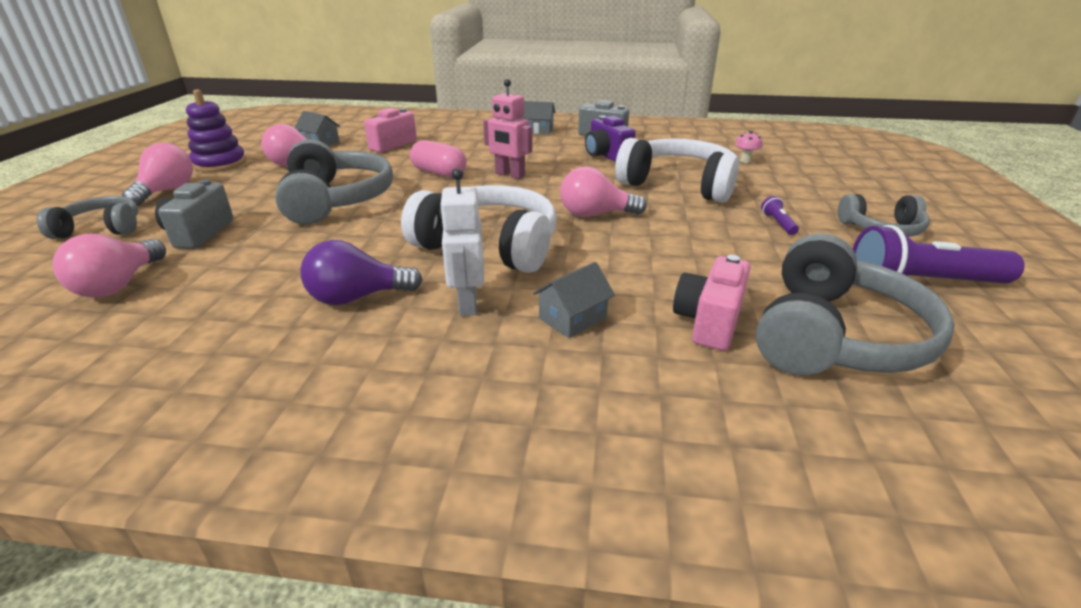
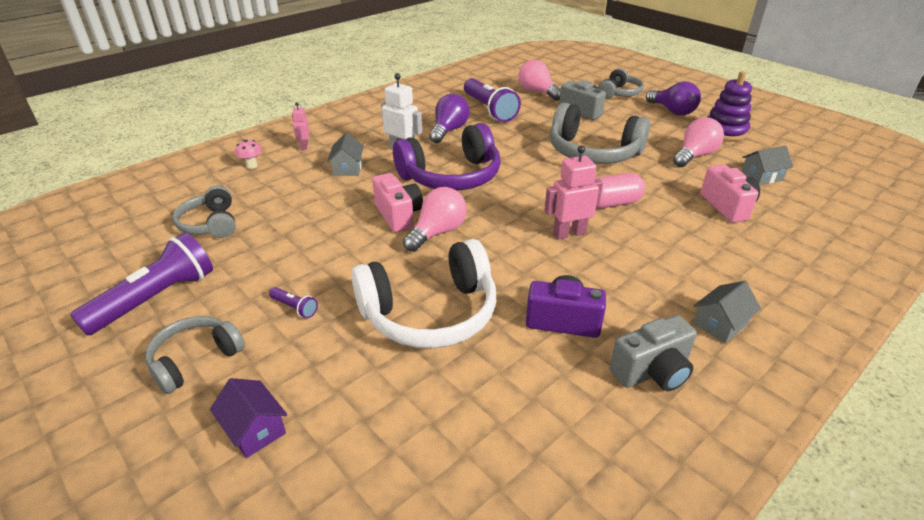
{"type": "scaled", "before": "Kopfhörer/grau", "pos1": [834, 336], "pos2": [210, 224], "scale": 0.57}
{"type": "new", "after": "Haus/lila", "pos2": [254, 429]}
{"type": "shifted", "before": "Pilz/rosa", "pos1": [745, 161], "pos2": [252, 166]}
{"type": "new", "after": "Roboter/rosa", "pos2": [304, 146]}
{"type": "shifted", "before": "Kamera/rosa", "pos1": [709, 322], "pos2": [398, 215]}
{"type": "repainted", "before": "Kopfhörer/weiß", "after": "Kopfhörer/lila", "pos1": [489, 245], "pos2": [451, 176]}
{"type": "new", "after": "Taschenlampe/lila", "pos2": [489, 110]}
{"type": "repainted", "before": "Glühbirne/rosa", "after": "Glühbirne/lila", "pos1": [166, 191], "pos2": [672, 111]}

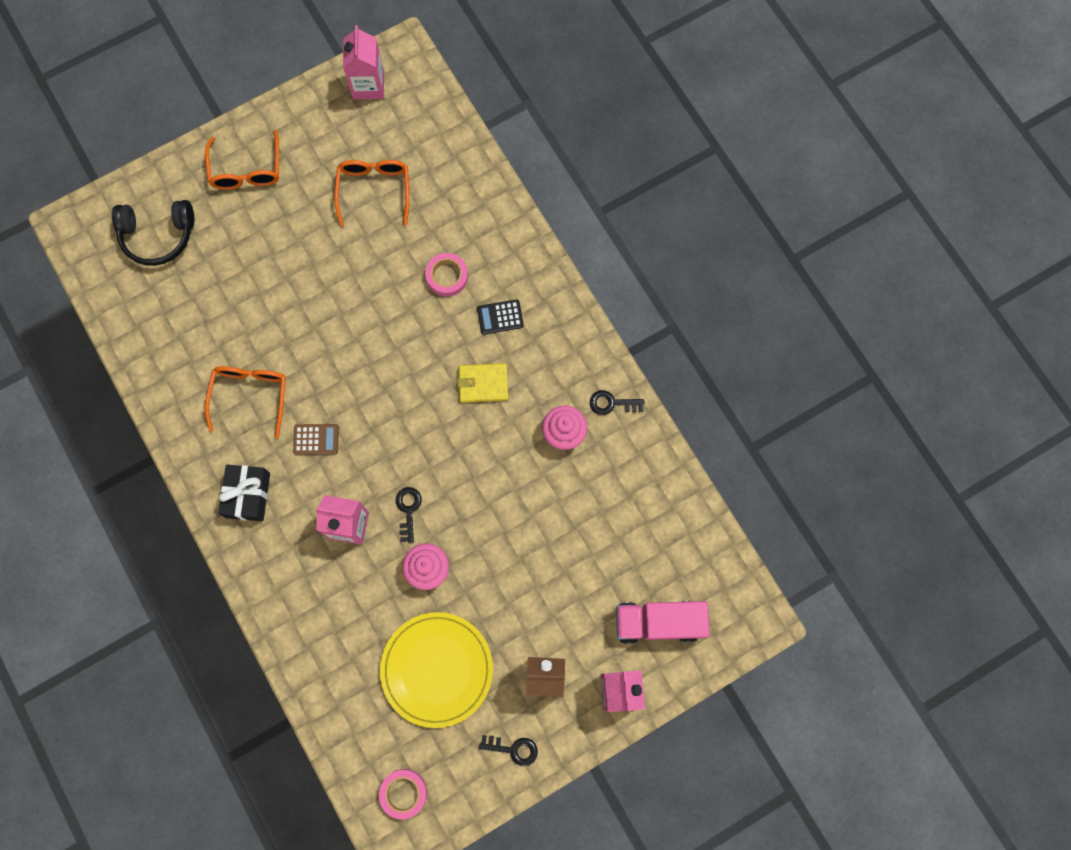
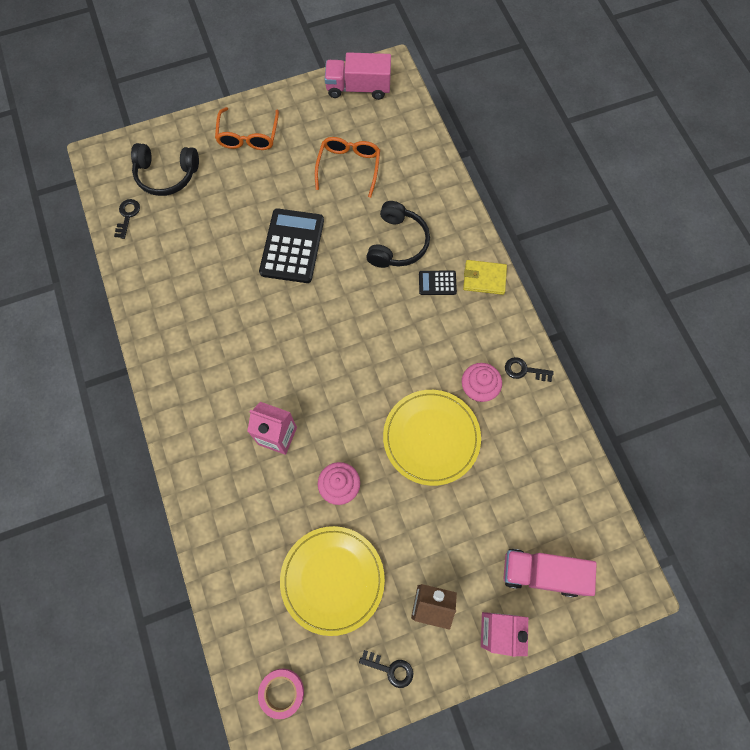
{"type": "shifted", "before": "Schlüssel/schwarz", "pos1": [408, 510], "pos2": [127, 216]}
{"type": "new", "after": "Taschenrechner/schwarz", "pos2": [292, 246]}
{"type": "swapped", "before": "Getränkekarton/rosa", "after": "Lastwagen/rosa", "pos1": [368, 85], "pos2": [358, 88]}
{"type": "swapped", "before": "Klebeband/rosa", "after": "Kopfhörer/schwarz", "pos1": [447, 276], "pos2": [397, 243]}
{"type": "new", "after": "Teller/gelb", "pos2": [431, 438]}
{"type": "shifted", "before": "Geldbörse/gelb", "pos1": [483, 384], "pos2": [484, 278]}
{"type": "gone", "before": "Brille/orange", "pos1": [250, 396]}
{"type": "gone", "before": "Geschenk/schwarz", "pos1": [248, 495]}
{"type": "gone", "before": "Taschenrechner/braun", "pos1": [316, 439]}

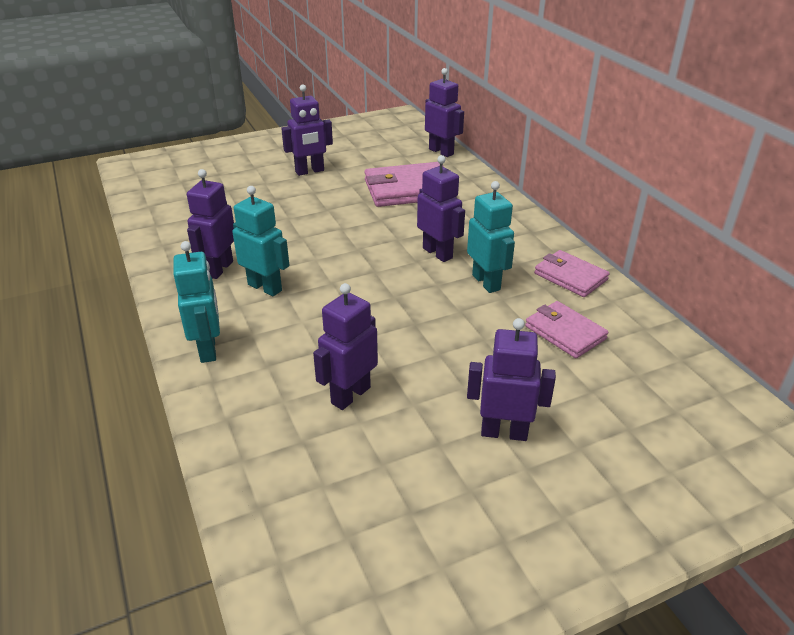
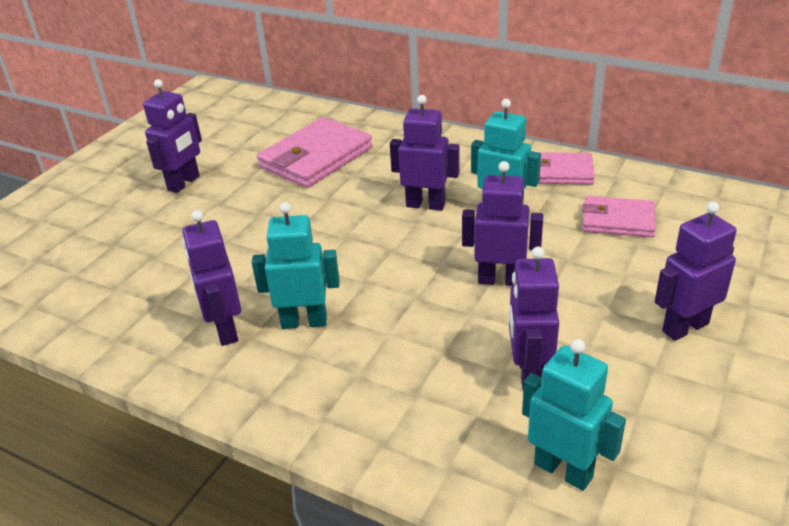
{"type": "shifted", "before": "Roboter/lila", "pos1": [441, 151], "pos2": [500, 280]}
{"type": "shifted", "before": "Roboter/türkis", "pos1": [208, 349], "pos2": [563, 470]}

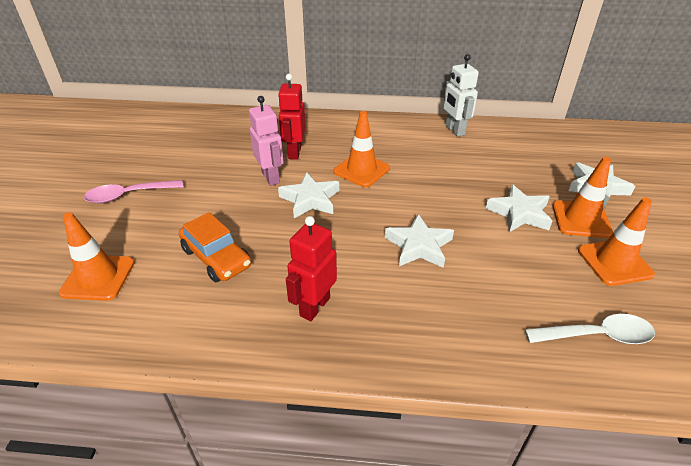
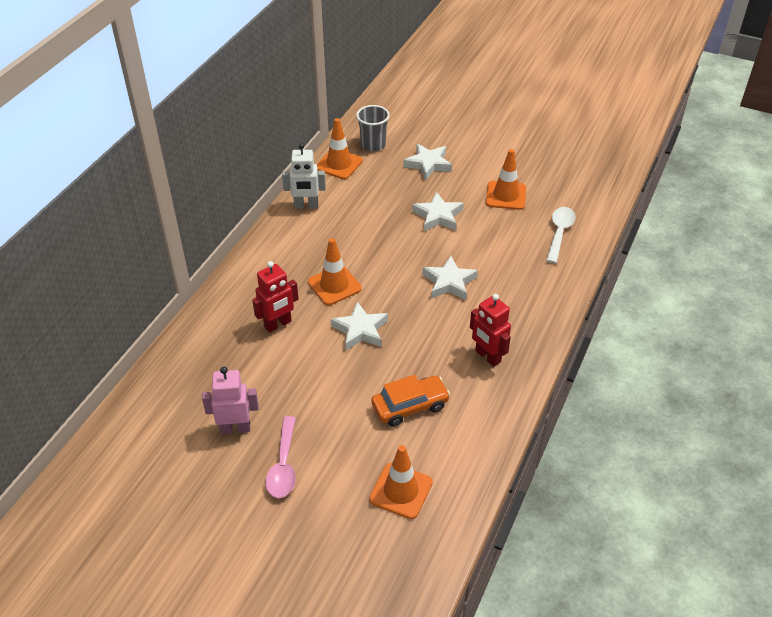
{"type": "shifted", "before": "Roboter/rosa", "pos1": [271, 177], "pos2": [235, 428]}
{"type": "rotated", "before": "Roboter/rot", "pos1": [294, 152], "pos2": [278, 324], "turn": -60}
{"type": "shifted", "before": "Leitkegel/orange", "pos1": [581, 219], "pos2": [339, 164]}
{"type": "new", "after": "Becher/grau", "pos2": [373, 145]}

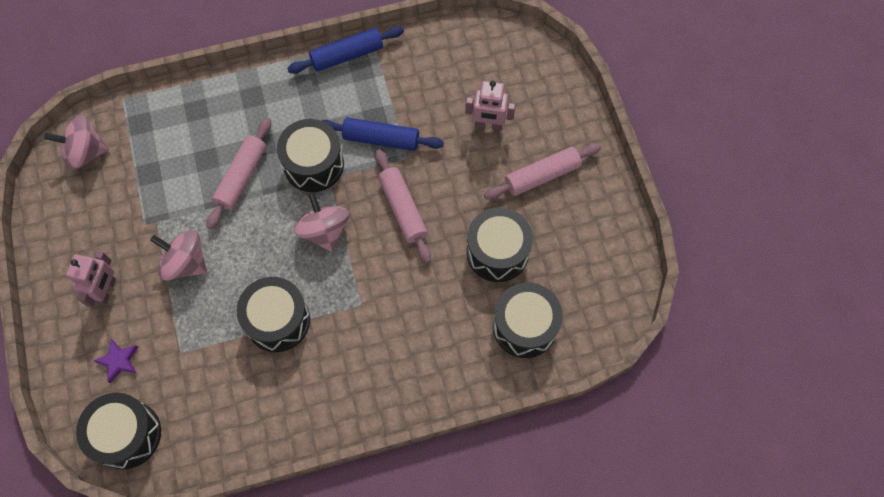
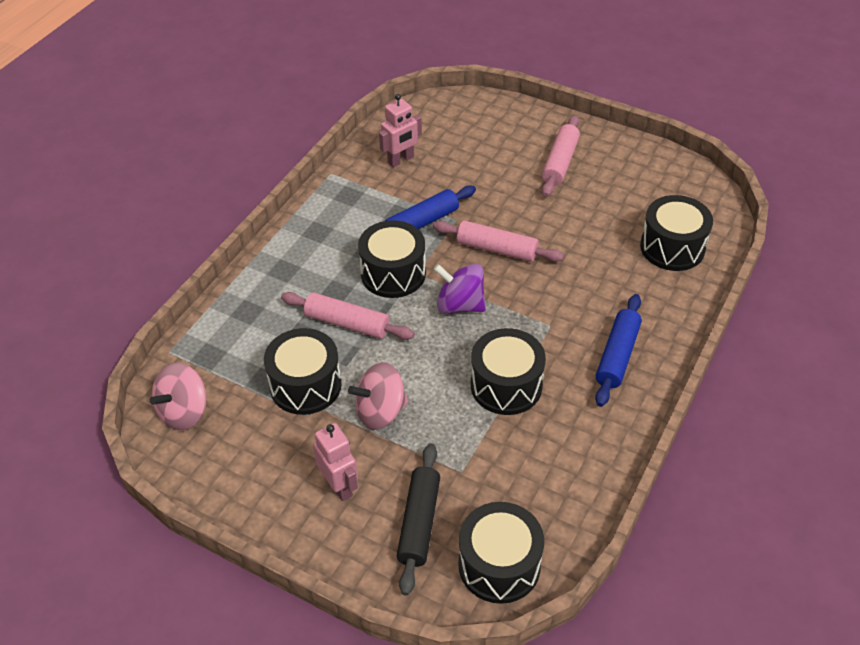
{"type": "shifted", "before": "Trommel/schwarz", "pos1": [497, 252], "pos2": [305, 385]}
{"type": "rotated", "before": "Nudelholz/rosa", "pos1": [242, 177], "pos2": [347, 323], "turn": -45}
{"type": "shifted", "before": "Roboter/rosa", "pos1": [488, 125], "pos2": [401, 160]}
{"type": "swapped", "before": "Stern/lila", "after": "Nudelholz/schwarz", "pos1": [119, 361], "pos2": [419, 523]}
{"type": "repainted", "before": "Kreisel/rosa", "after": "Kreisel/lila", "pos1": [324, 231], "pos2": [460, 305]}
{"type": "shifted", "before": "Nudelholz/blau", "pos1": [347, 55], "pos2": [617, 356]}

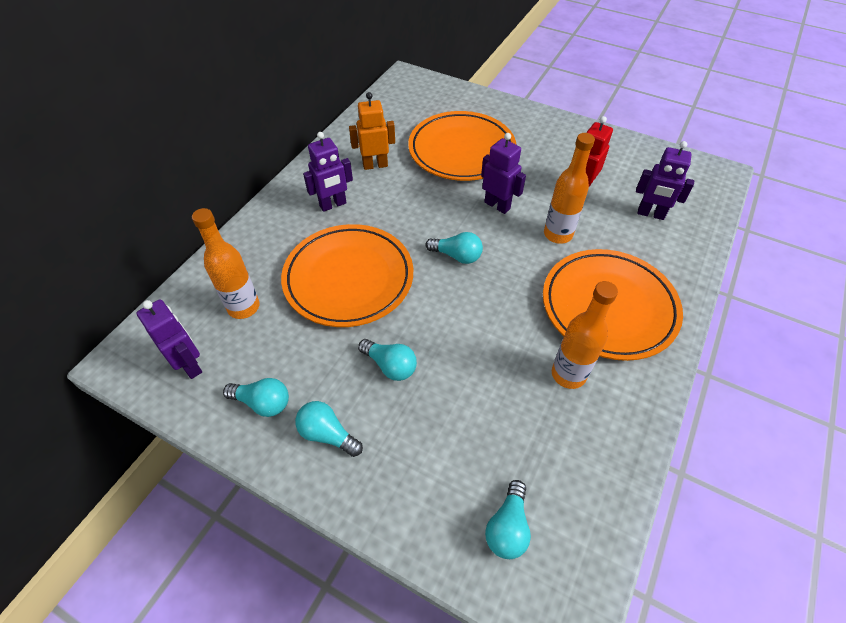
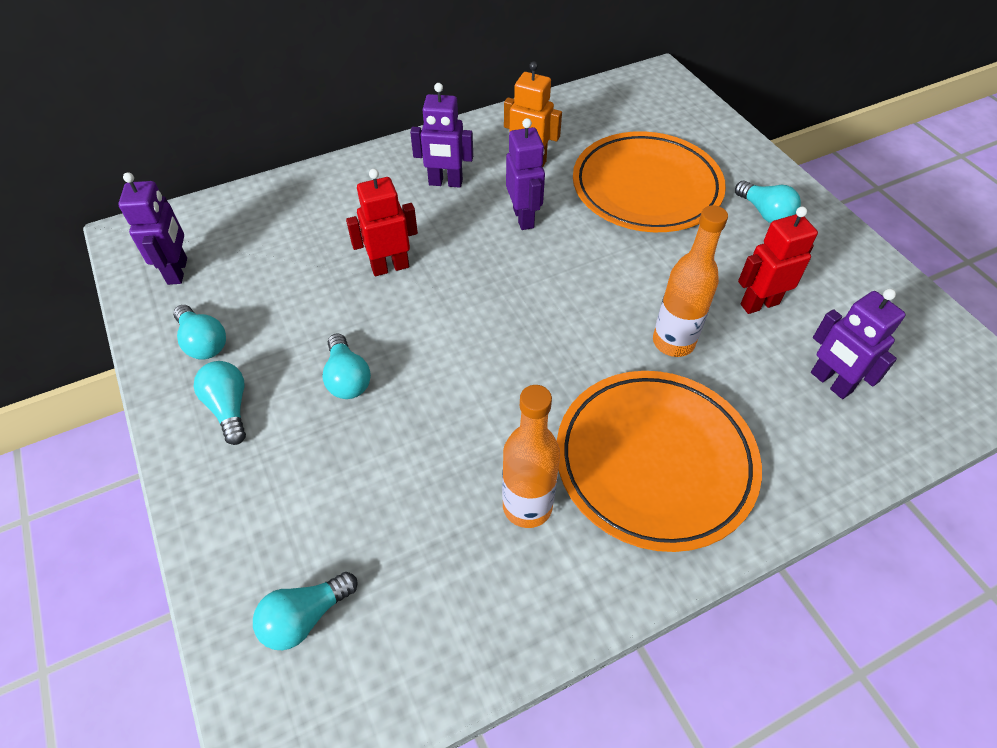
{"type": "swapped", "before": "Teller/orange", "after": "Roboter/rot", "pos1": [348, 278], "pos2": [390, 267]}
{"type": "shifted", "before": "Roboter/lila", "pos1": [497, 205], "pos2": [524, 218]}
{"type": "shifted", "before": "Glühbirne/türkis", "pos1": [457, 256], "pos2": [765, 213]}
{"type": "gone", "before": "Flasche/orange", "pos1": [243, 307]}

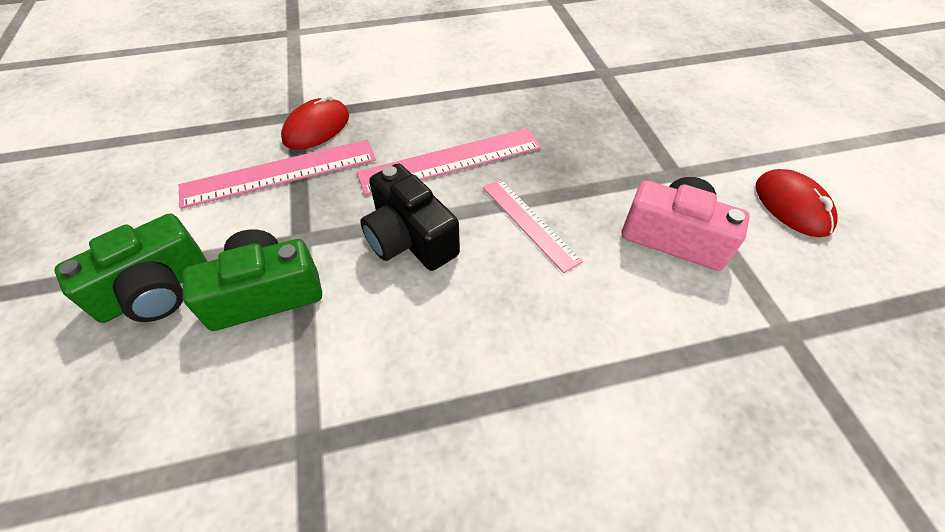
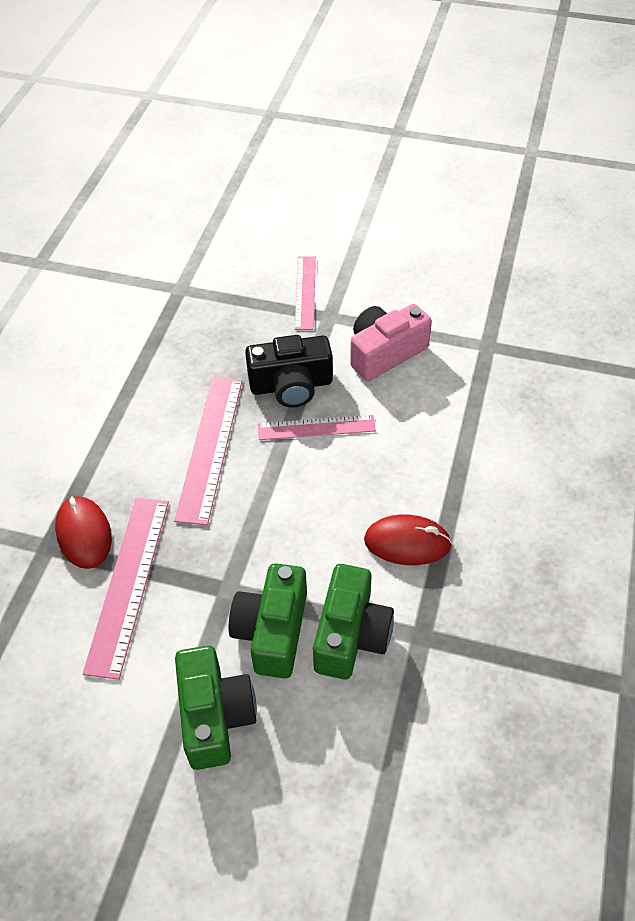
{"type": "shifted", "before": "Kamera/schwarz", "pos1": [410, 238], "pos2": [291, 385]}
{"type": "new", "after": "Lineal/rosa", "pos2": [305, 292]}
{"type": "new", "after": "Kamera/grün", "pos2": [351, 634]}
{"type": "shifted", "before": "Computermaus/rot", "pos1": [792, 206], "pos2": [407, 542]}

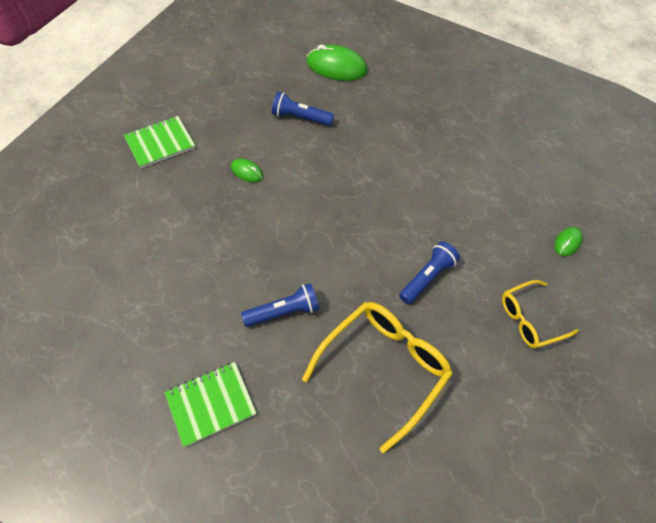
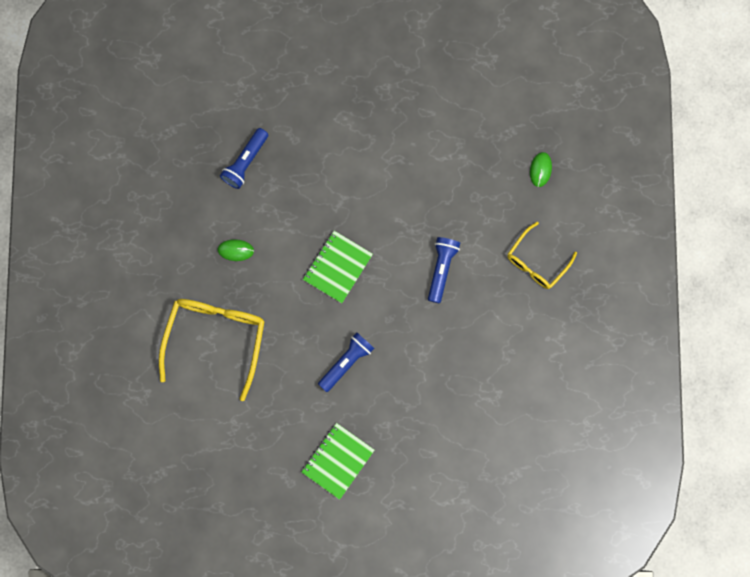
{"type": "shifted", "before": "Brille/gelb", "pos1": [383, 368], "pos2": [215, 339]}
{"type": "rotated", "before": "Taschenlampe/blau", "pos1": [300, 117], "pos2": [245, 162], "turn": -45}
{"type": "shifted", "before": "Notizbuch/grün", "pos1": [160, 143], "pos2": [337, 267]}
{"type": "gone", "before": "Computermaus/grün", "pos1": [336, 67]}

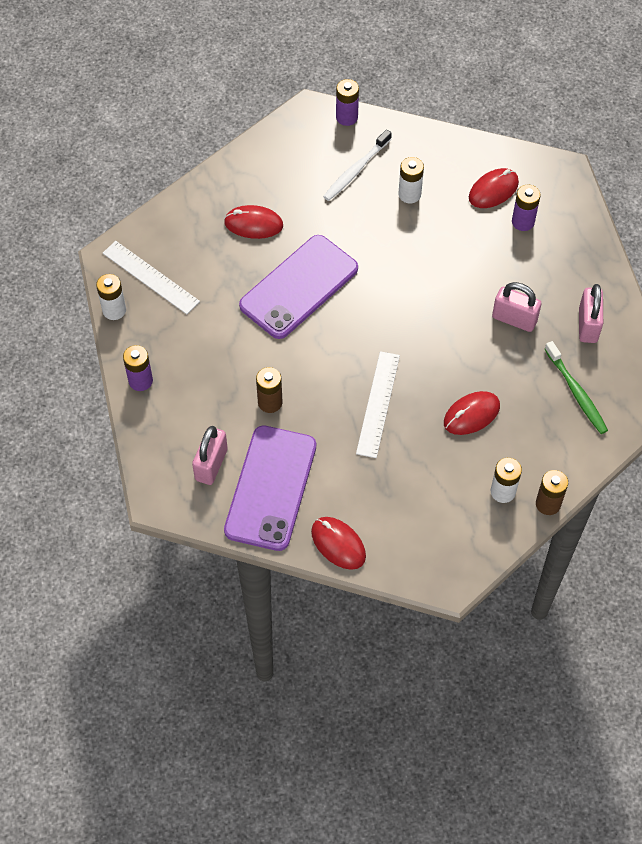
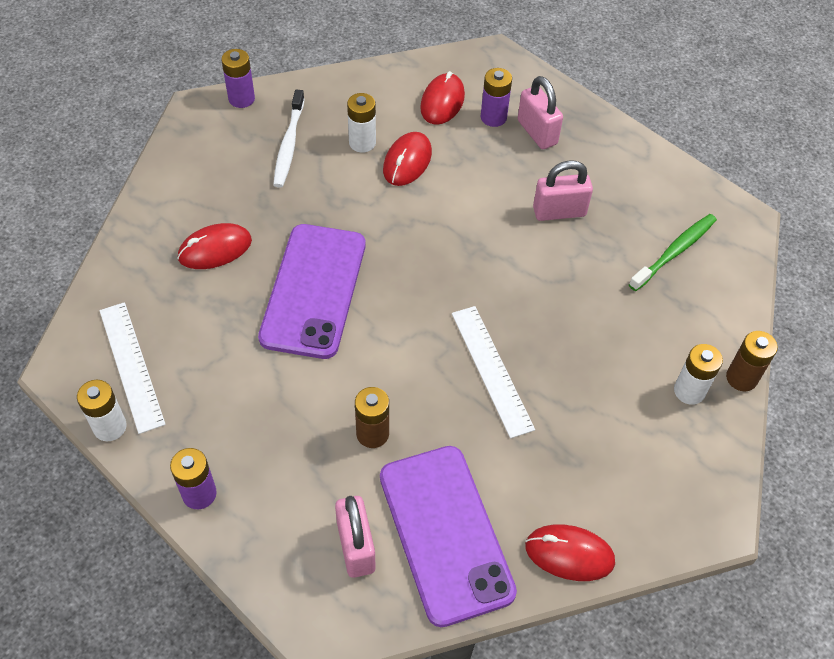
{"type": "rotated", "before": "Lineal/weiß", "pos1": [150, 277], "pos2": [131, 366], "turn": 60}
{"type": "shifted", "before": "Computermaus/rot", "pos1": [471, 414], "pos2": [407, 161]}
{"type": "shifted", "before": "Vorhängeschloss/rosa", "pos1": [588, 325], "pos2": [537, 132]}
{"type": "rotated", "before": "Zahnbürste/grün", "pos1": [576, 392], "pos2": [674, 252], "turn": -75}

